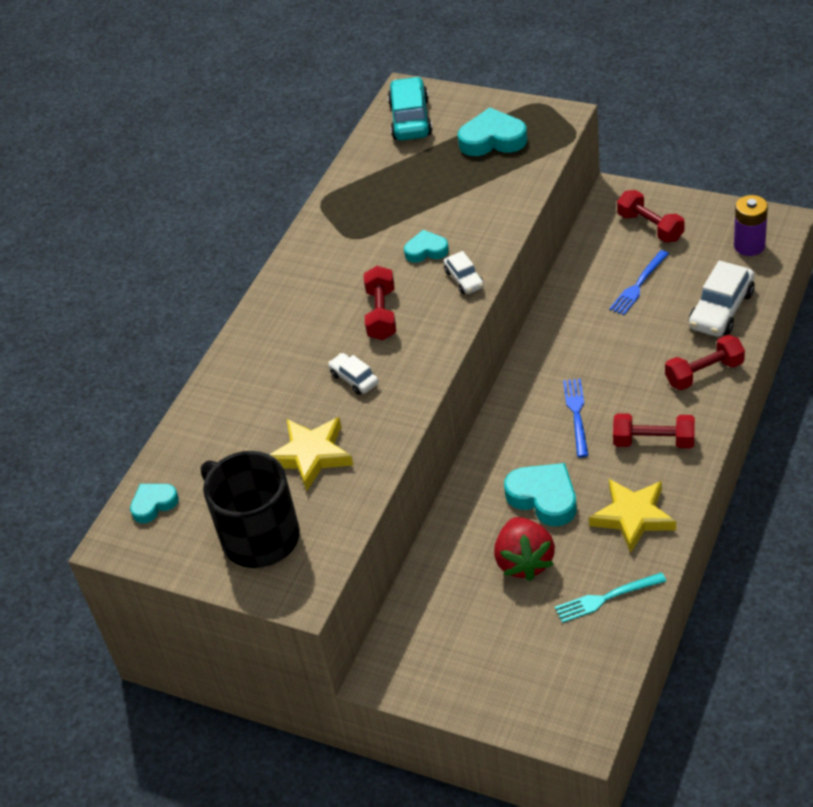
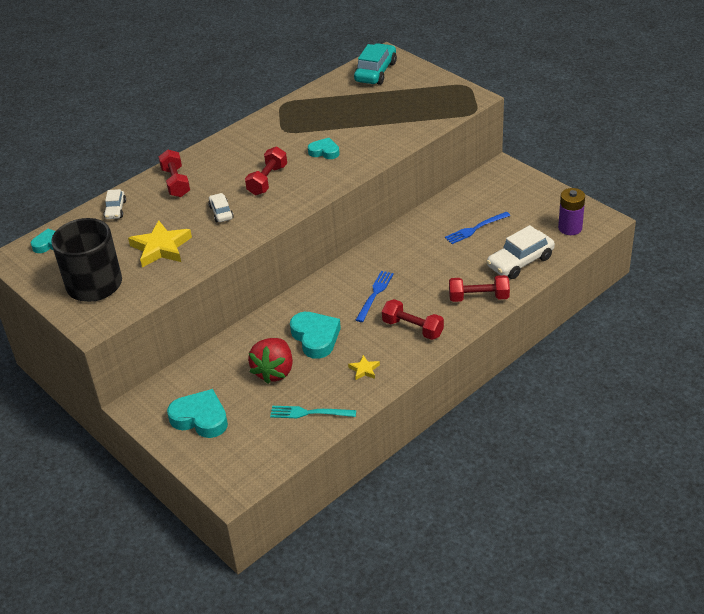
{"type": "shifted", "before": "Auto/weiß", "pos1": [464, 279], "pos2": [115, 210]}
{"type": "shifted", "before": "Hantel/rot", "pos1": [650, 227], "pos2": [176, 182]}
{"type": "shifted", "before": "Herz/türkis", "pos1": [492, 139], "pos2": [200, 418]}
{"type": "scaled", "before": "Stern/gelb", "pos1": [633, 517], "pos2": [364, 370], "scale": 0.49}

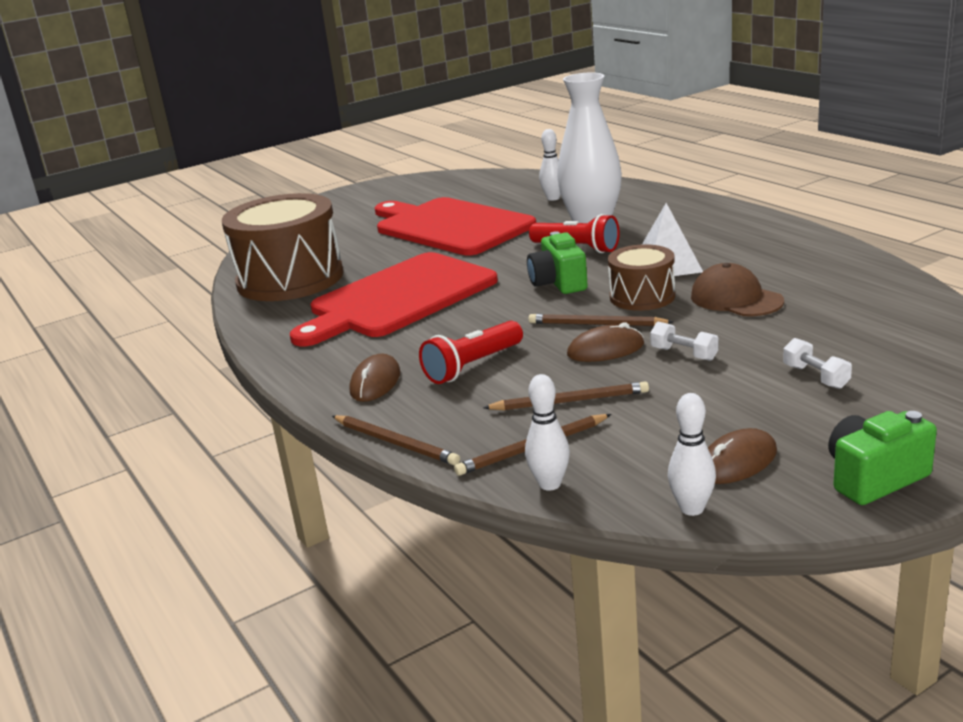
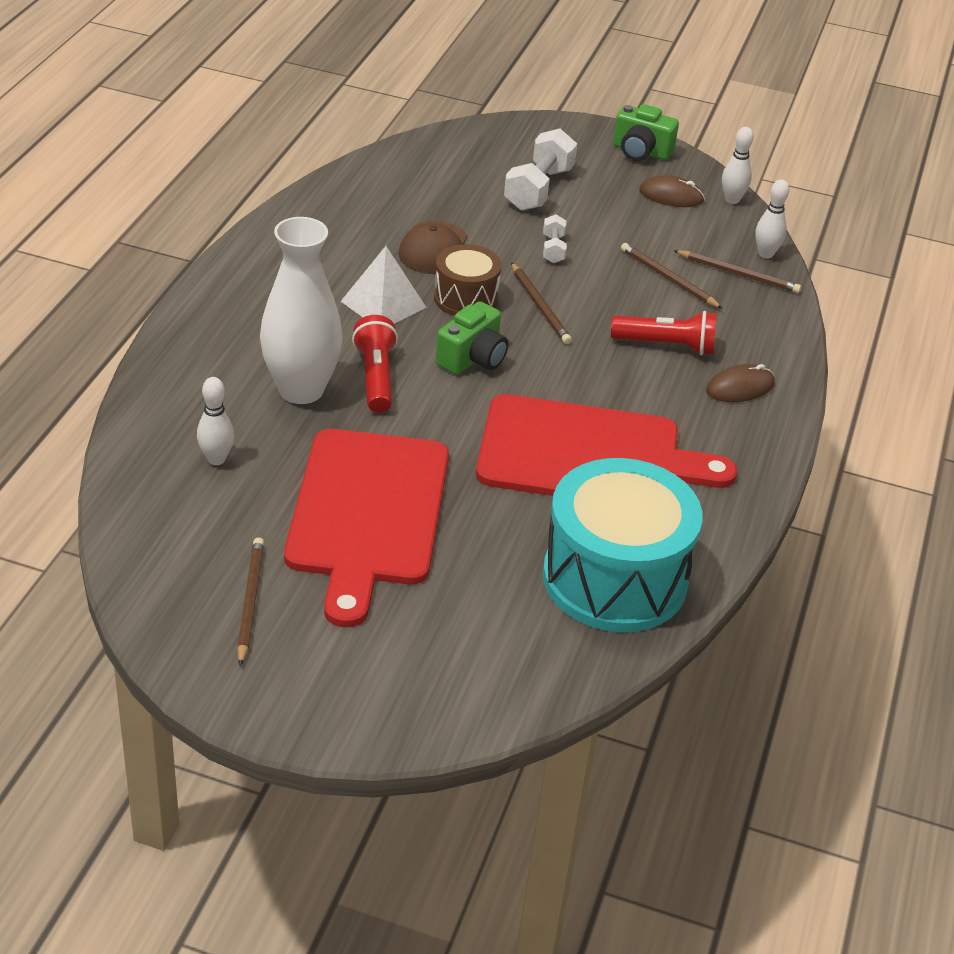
{"type": "shifted", "before": "Bleistift/braun", "pos1": [395, 443], "pos2": [250, 601]}
{"type": "scaled", "before": "Hantel/weiß", "pos1": [815, 377], "pos2": [538, 189], "scale": 1.91}
{"type": "repainted", "before": "Trommel/braun", "after": "Trommel/türkis", "pos1": [290, 279], "pos2": [615, 578]}
{"type": "gone", "before": "Computermaus/braun", "pos1": [605, 349]}

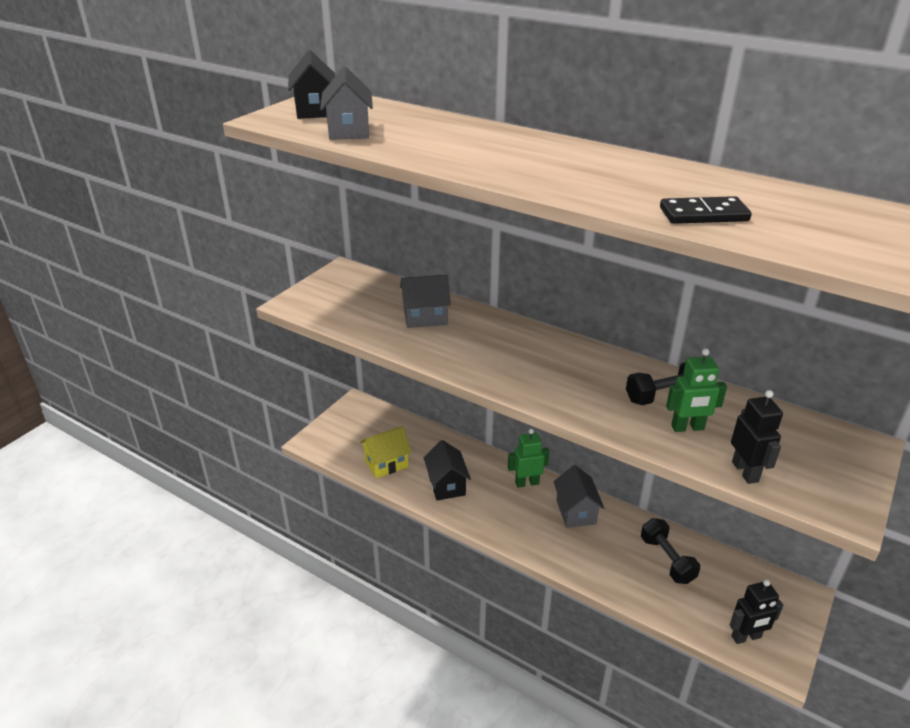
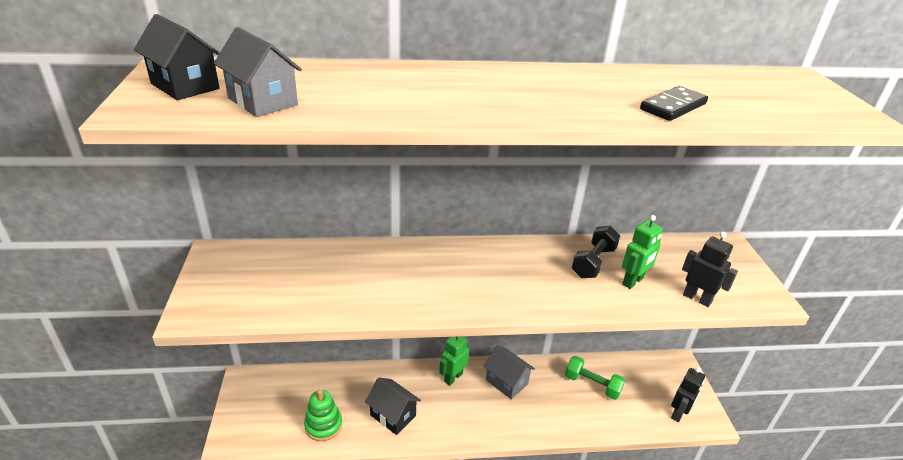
{"type": "swapped", "before": "Haus/gelb", "after": "Stapelspielzeug/grün", "pos1": [386, 464], "pos2": [323, 425]}
{"type": "repainted", "before": "Hantel/schwarz", "after": "Hantel/grün", "pos1": [667, 560], "pos2": [592, 385]}
{"type": "gone", "before": "Haus/grau", "pos1": [425, 317]}

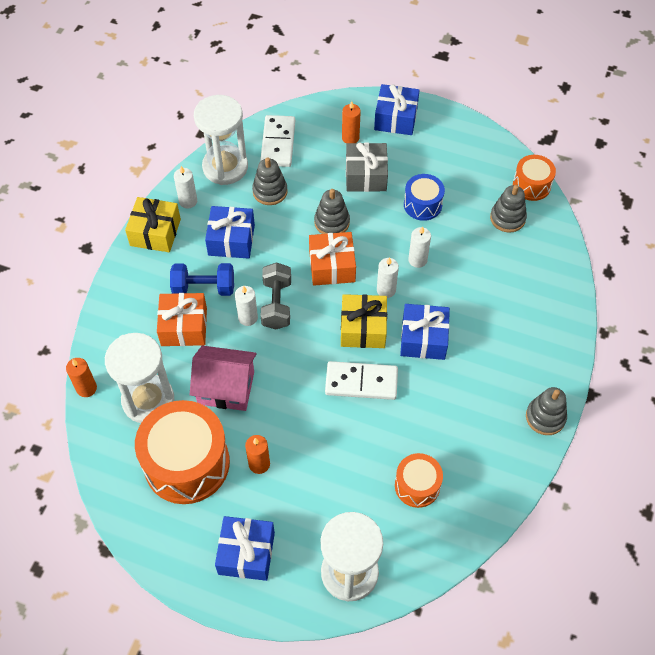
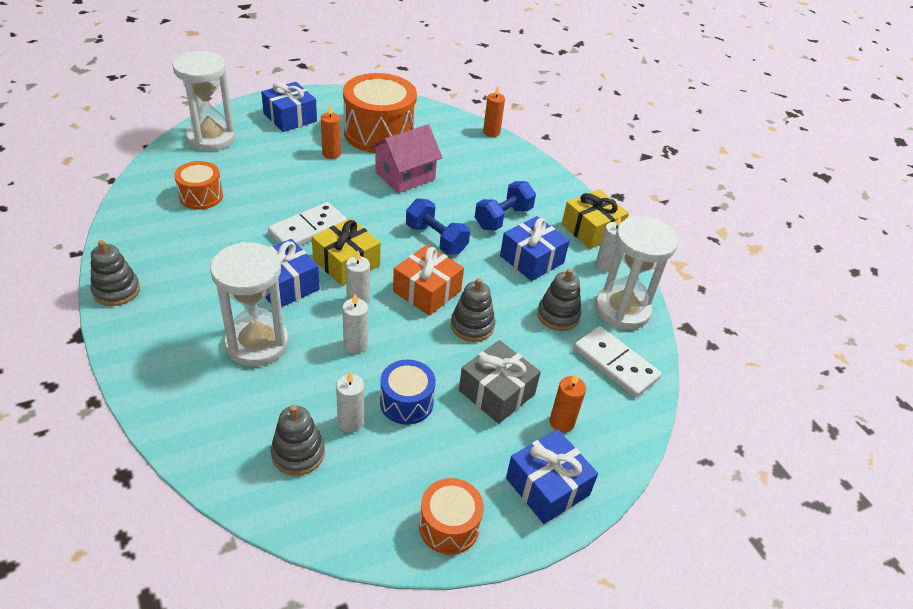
{"type": "shifted", "before": "Sanduhr/weiß", "pos1": [148, 400], "pos2": [257, 344]}
{"type": "shifted", "before": "Kerze/weiß", "pos1": [248, 317], "pos2": [351, 422]}
{"type": "repainted", "before": "Hantel/grau", "after": "Hantel/blau", "pos1": [276, 304], "pos2": [436, 239]}
{"type": "shifted", "before": "Trommel/orange", "pos1": [531, 185], "pos2": [449, 526]}
{"type": "gone", "before": "Geschenk/orange", "pos1": [184, 327]}

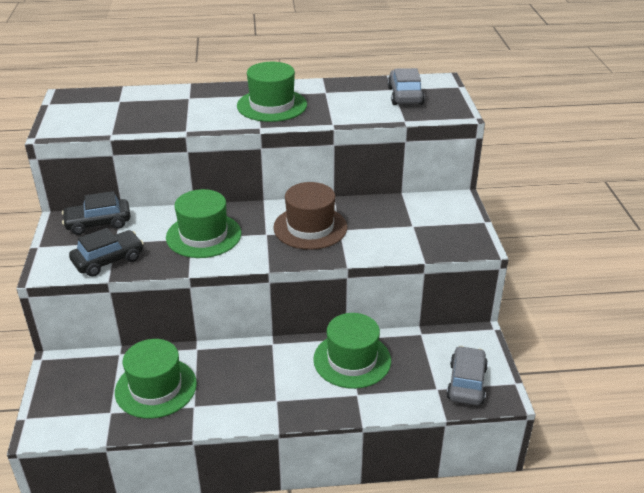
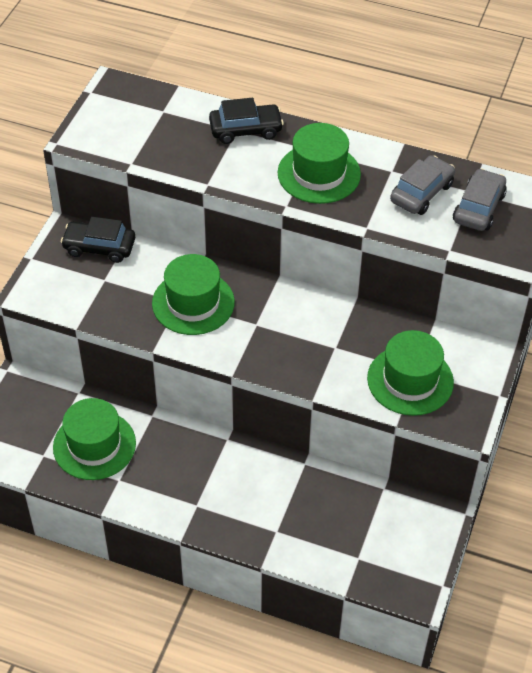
{"type": "shifted", "before": "Auto/schwarz", "pos1": [108, 260], "pos2": [245, 130]}
{"type": "shifted", "before": "Hut/grün", "pos1": [352, 360], "pos2": [410, 380]}
{"type": "shifted", "before": "Auto/grau", "pos1": [466, 383], "pos2": [421, 193]}
{"type": "gone", "before": "Hut/braun", "pos1": [310, 227]}

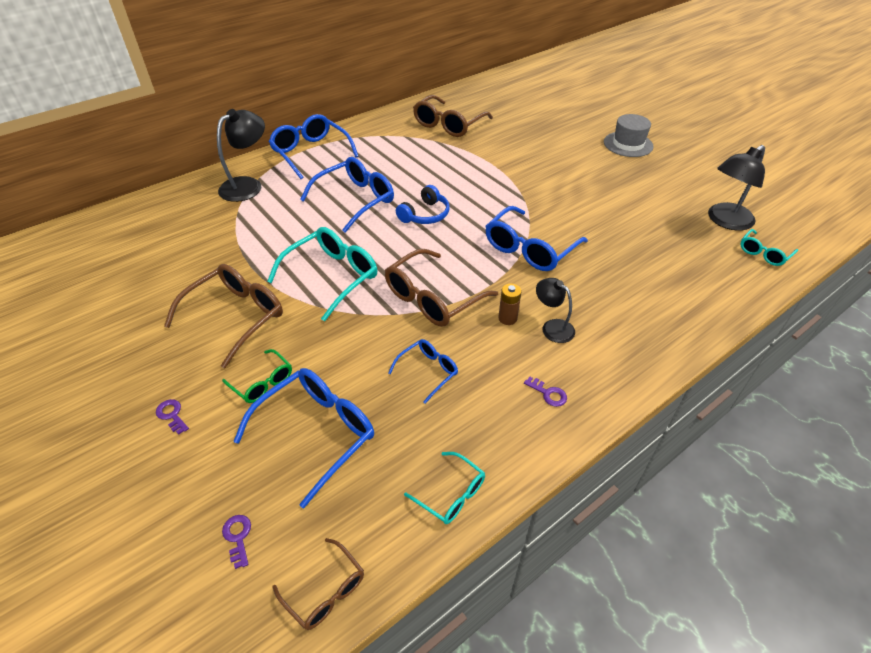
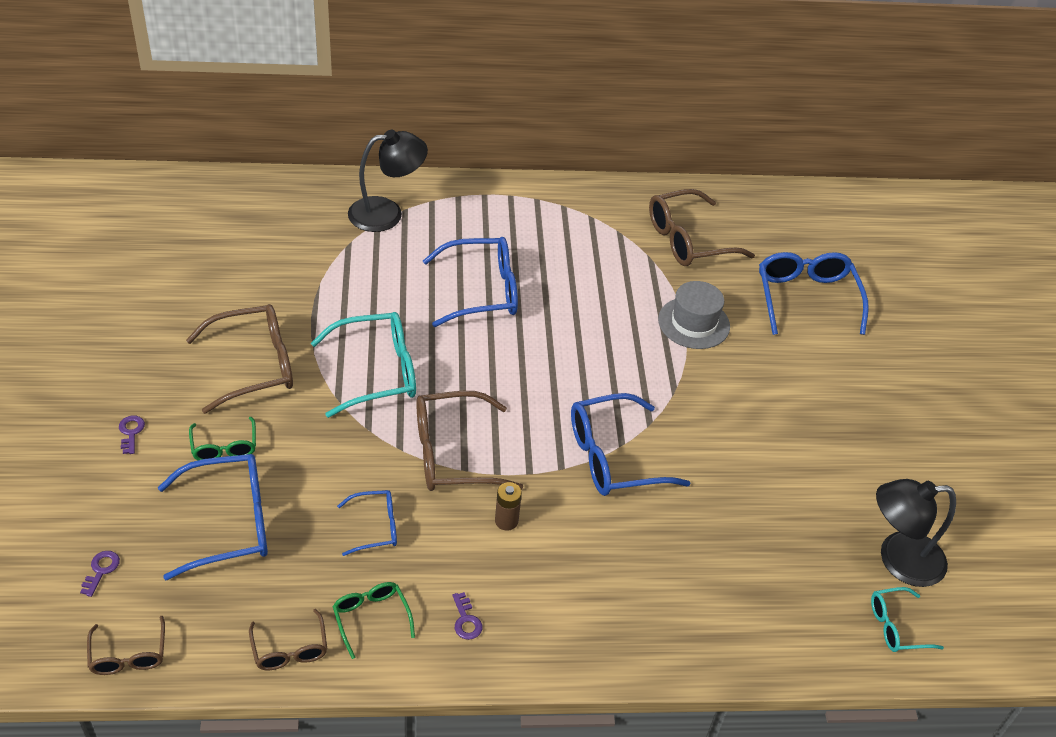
{"type": "repainted", "before": "Brille/türkis", "after": "Brille/braun", "pos1": [451, 494], "pos2": [290, 649]}
{"type": "new", "after": "Brille/grün", "pos2": [371, 618]}
{"type": "shifted", "before": "Hut/grau", "pos1": [628, 144], "pos2": [694, 323]}
{"type": "shifted", "before": "Brille/blau", "pos1": [310, 153], "pos2": [806, 298]}
{"type": "gone", "before": "Kopfhörer/blau", "pos1": [425, 215]}
{"type": "gone", "before": "Lampe/schwarz", "pos1": [552, 327]}

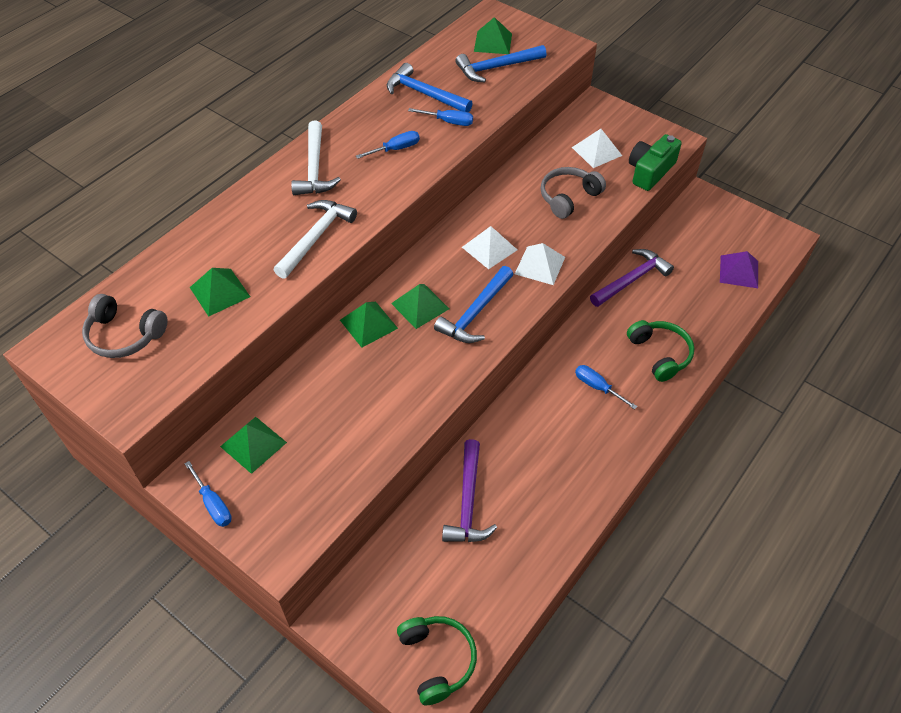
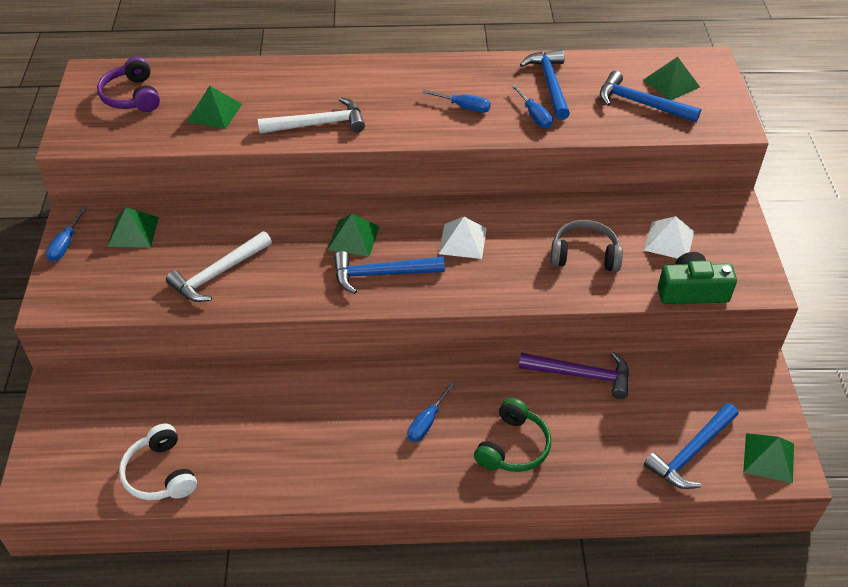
{"type": "repainted", "before": "Kopfhörer/grau", "after": "Kopfhörer/lila", "pos1": [124, 335], "pos2": [132, 96]}
{"type": "new", "after": "Kopfhörer/weiß", "pos2": [160, 474]}
{"type": "shifted", "before": "Hammer/weiß", "pos1": [314, 168], "pos2": [218, 274]}
{"type": "rotated", "before": "Schraubenzieher/blau", "pos1": [597, 387], "pos2": [427, 422], "turn": -150}
{"type": "swapped", "before": "Pyramide/lila", "after": "Hammer/blau", "pos1": [739, 271], "pos2": [691, 453]}
{"type": "shifted", "before": "Pyramide/grün", "pos1": [368, 324], "pos2": [768, 457]}
{"type": "gone", "before": "Kopfhörer/grün", "pos1": [437, 660]}
{"type": "gone", "before": "Hammer/lila", "pos1": [468, 502]}
{"type": "gone", "before": "Pyramide/weiß", "pos1": [540, 265]}

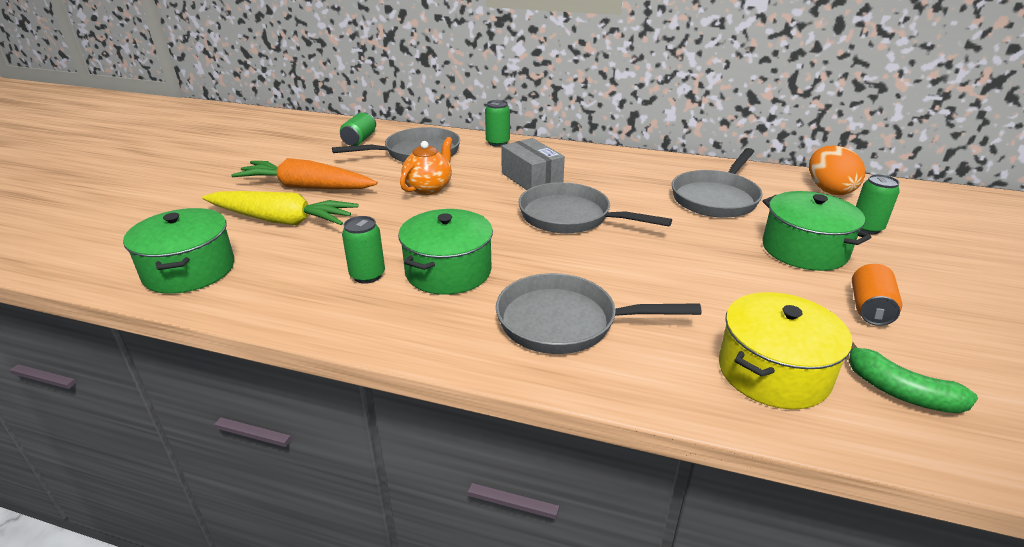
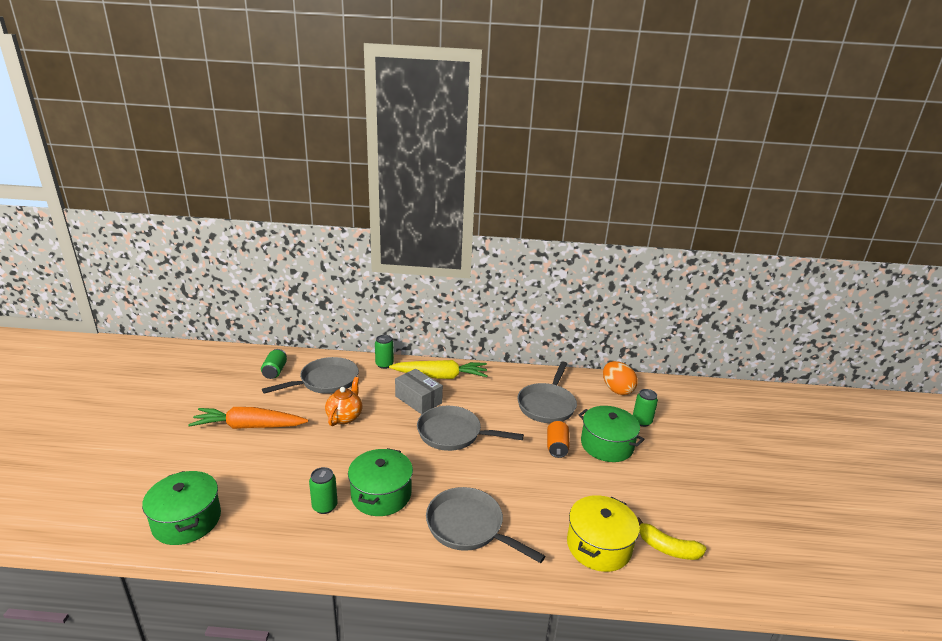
{"type": "shifted", "before": "Karotte/gelb", "pos1": [282, 220], "pos2": [440, 376]}
{"type": "rotated", "before": "Pfanne/grau", "pos1": [564, 322], "pos2": [469, 527], "turn": 45}
{"type": "shifted", "before": "Dose/orange", "pos1": [869, 308], "pos2": [557, 446]}
{"type": "repainted", "before": "Banane/grün", "after": "Banane/gelb", "pos1": [900, 392], "pos2": [668, 548]}

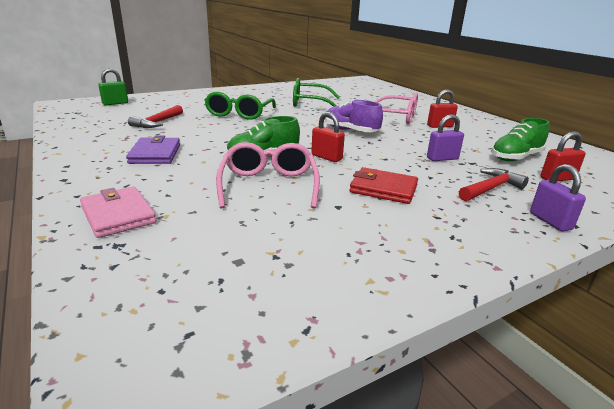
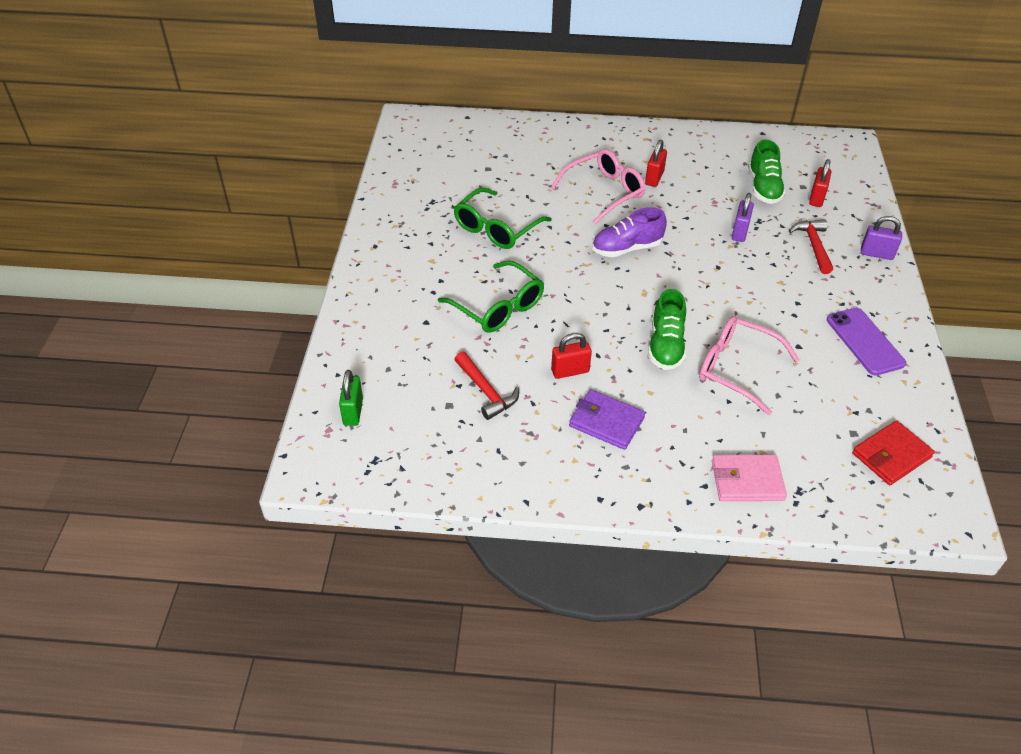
{"type": "shifted", "before": "Vorhängeschloss/rot", "pos1": [326, 157], "pos2": [570, 371]}
{"type": "new", "after": "Handy/lila", "pos2": [864, 341]}
{"type": "shifted", "before": "Geldbörse/rot", "pos1": [383, 189], "pos2": [891, 455]}

